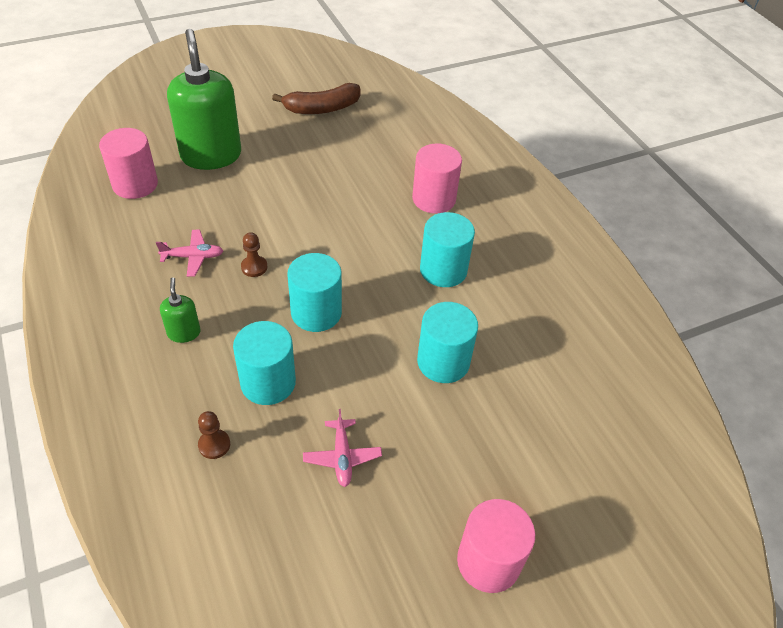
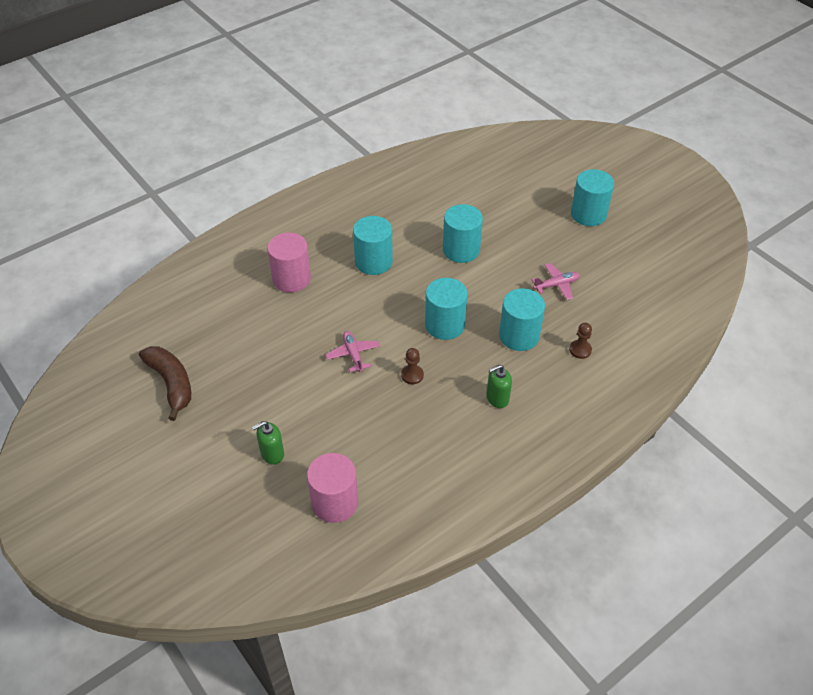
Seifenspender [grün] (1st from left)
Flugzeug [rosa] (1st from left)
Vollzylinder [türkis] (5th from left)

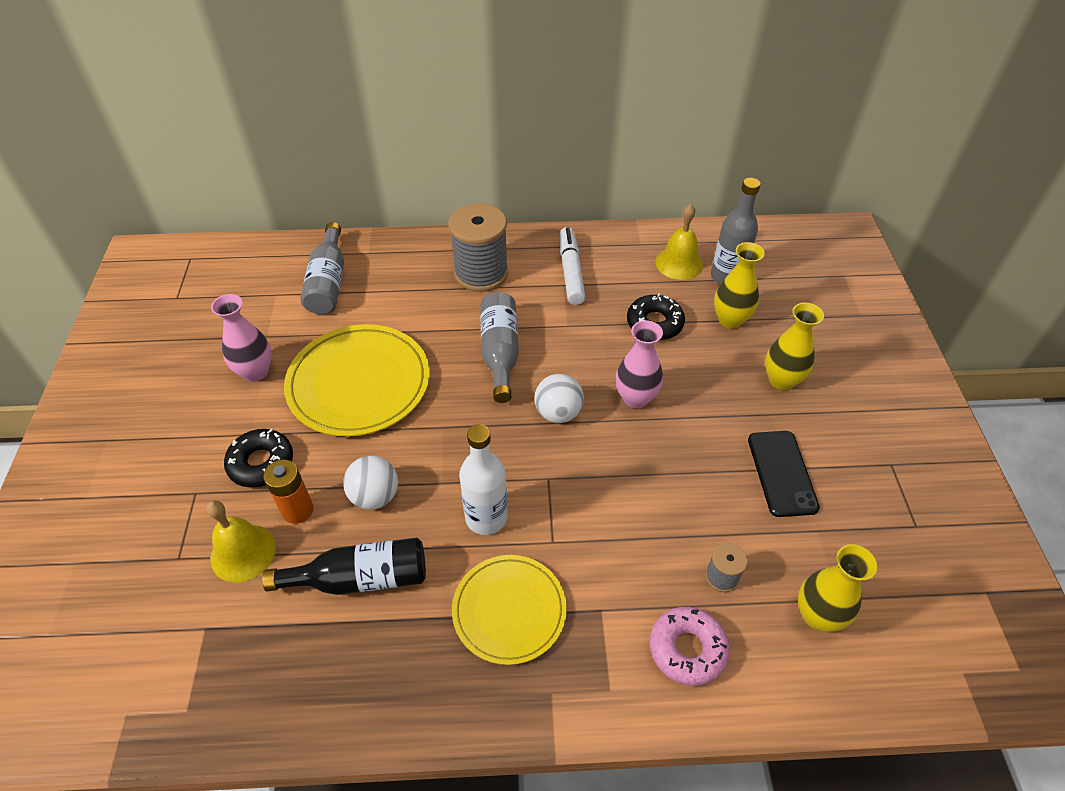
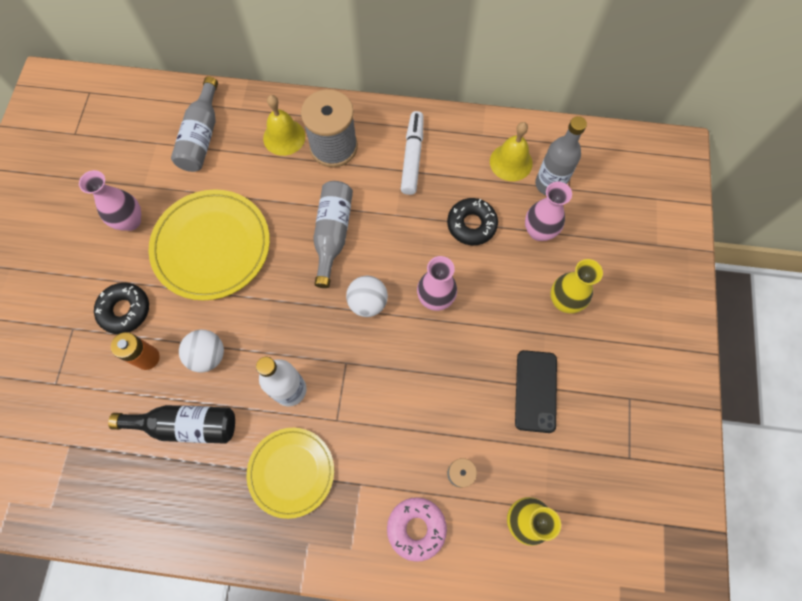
Vase [rosa] (3rd from left)
Glocke [gelb] (1st from left)

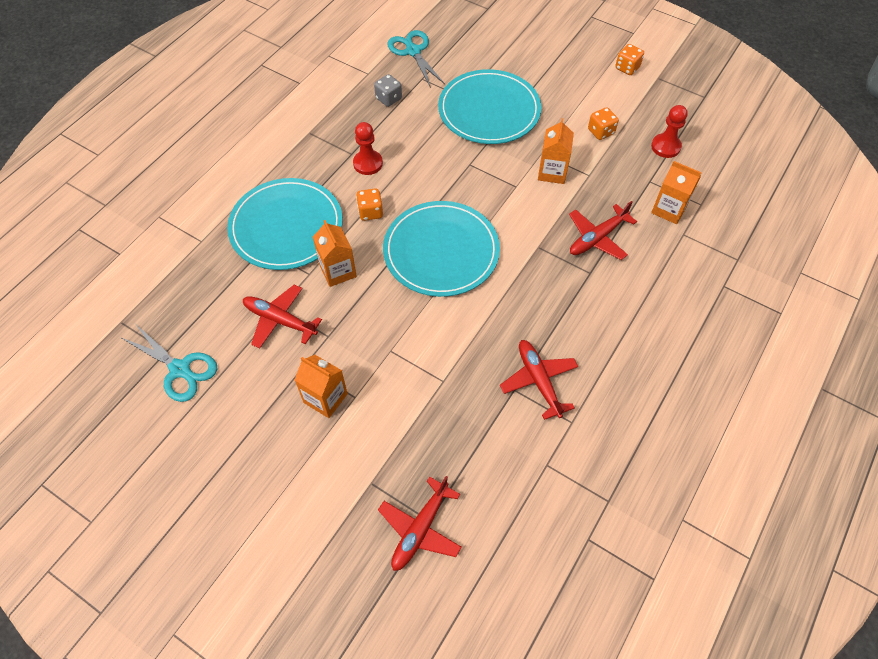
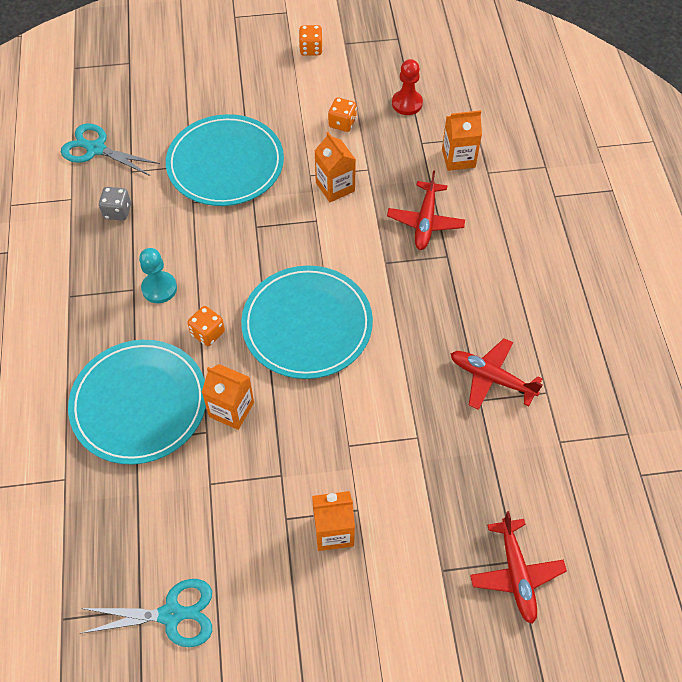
Bauer [türkis]
Flugzeug [rot] (1st from left in the first image)

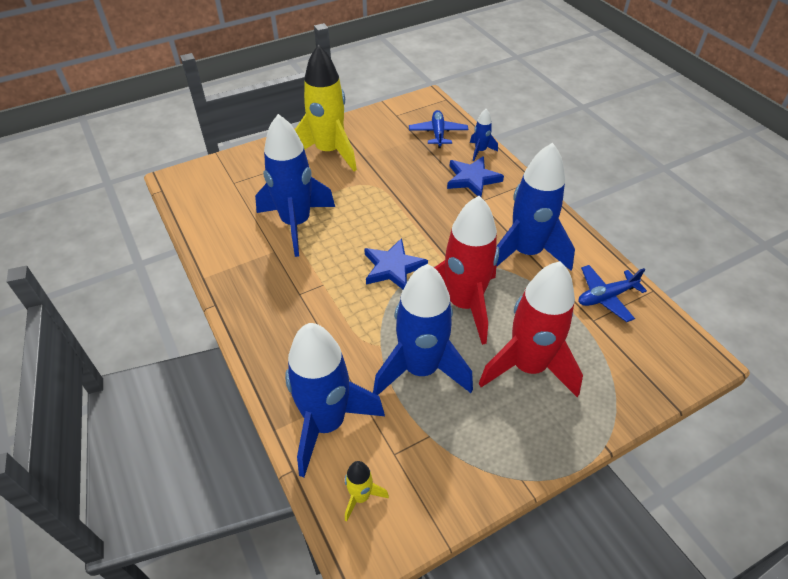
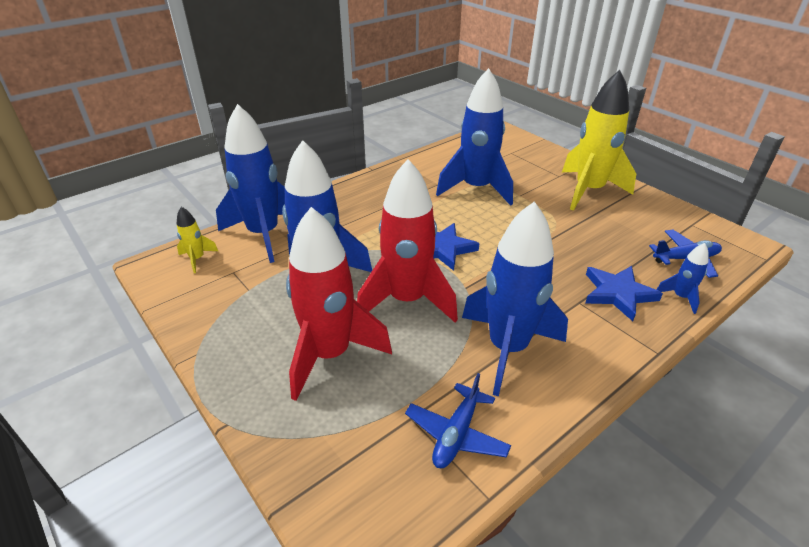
Flugzeug [blau] (1st from left)

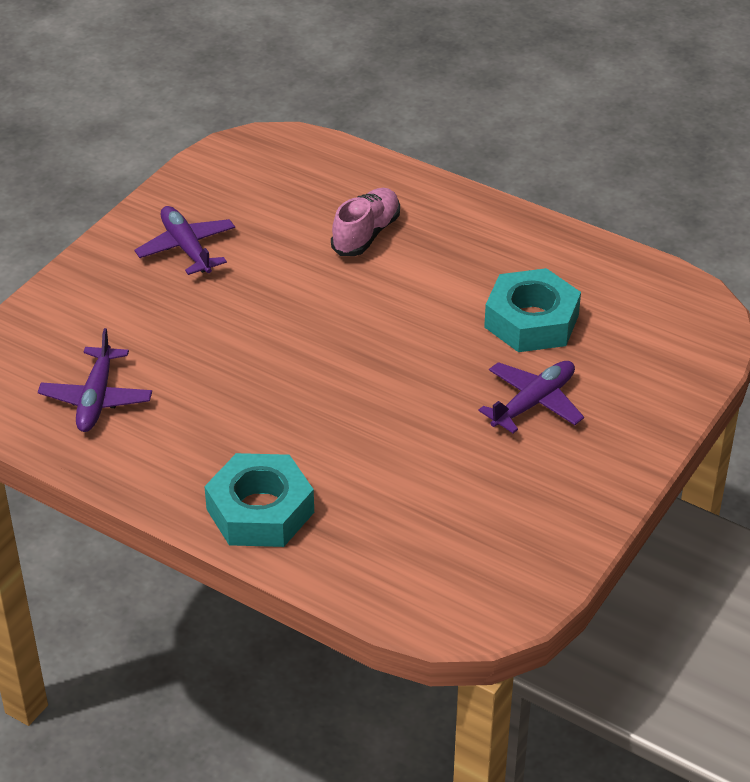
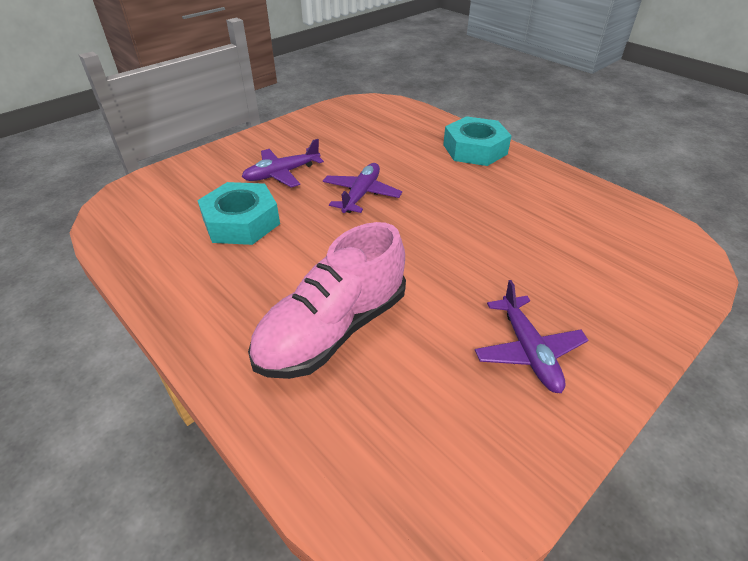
Schuh [rosa]
Flugzeug [lila] (2nd from left)

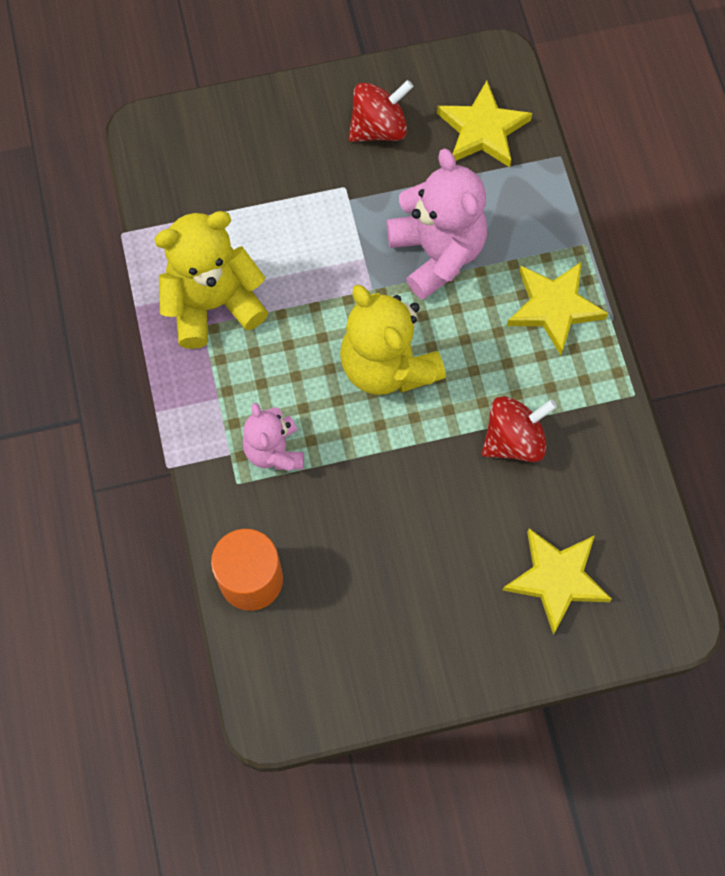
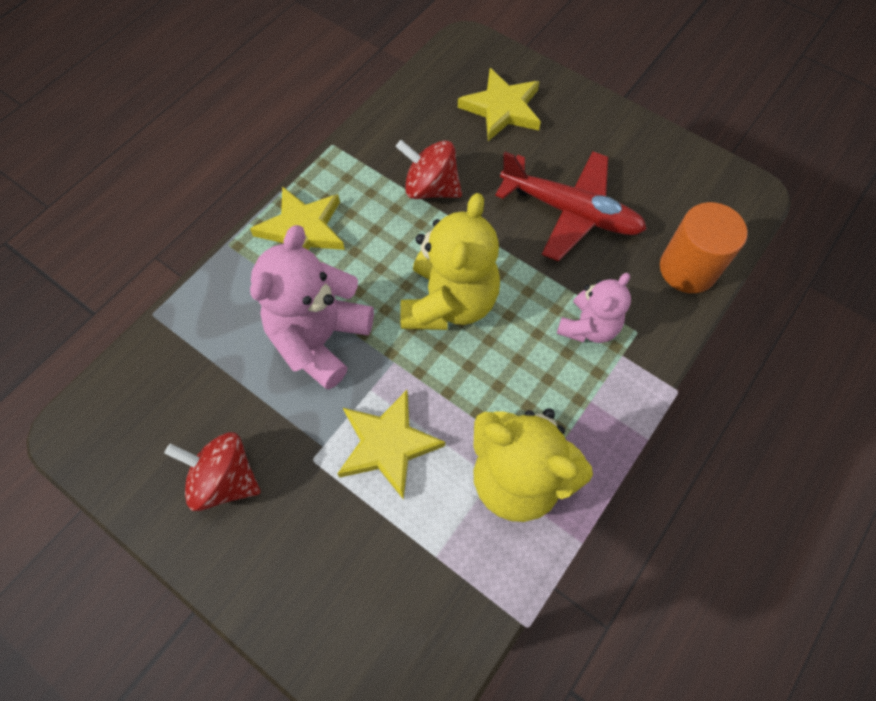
Stern [gelb] (2nd from left)
Flugzeug [rot]

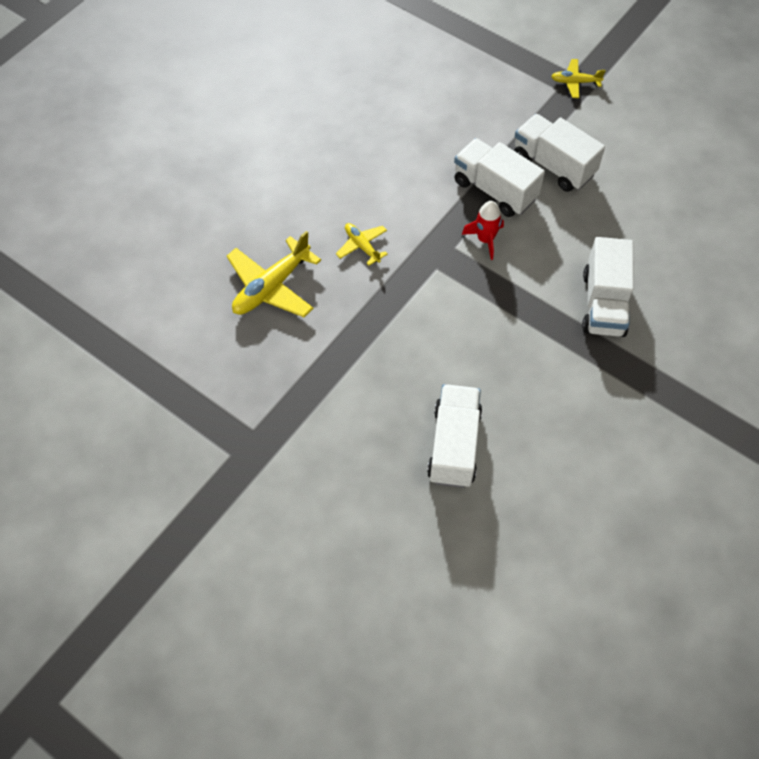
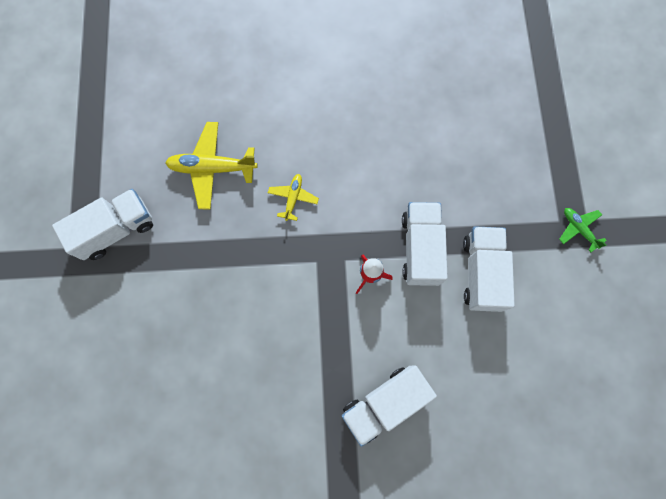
Flugzeug [grün]
Lastwagen [weiß] (1st from left)

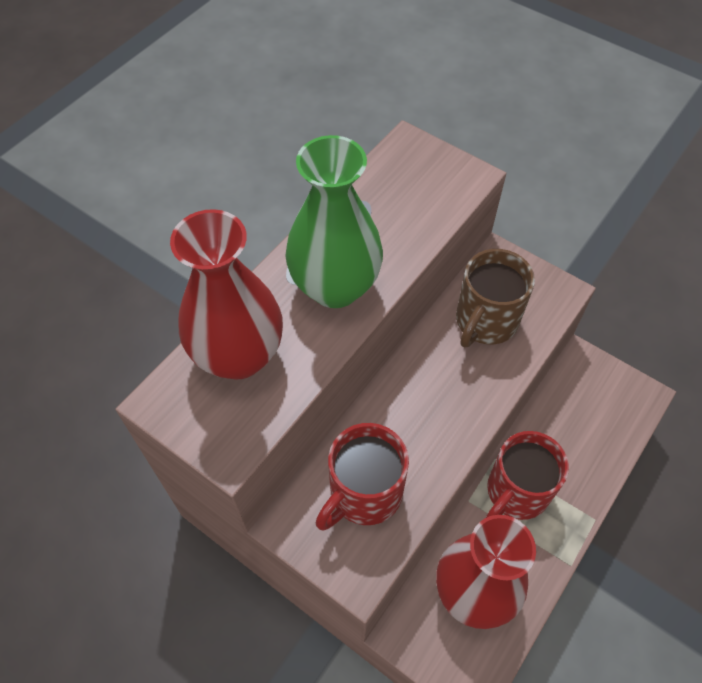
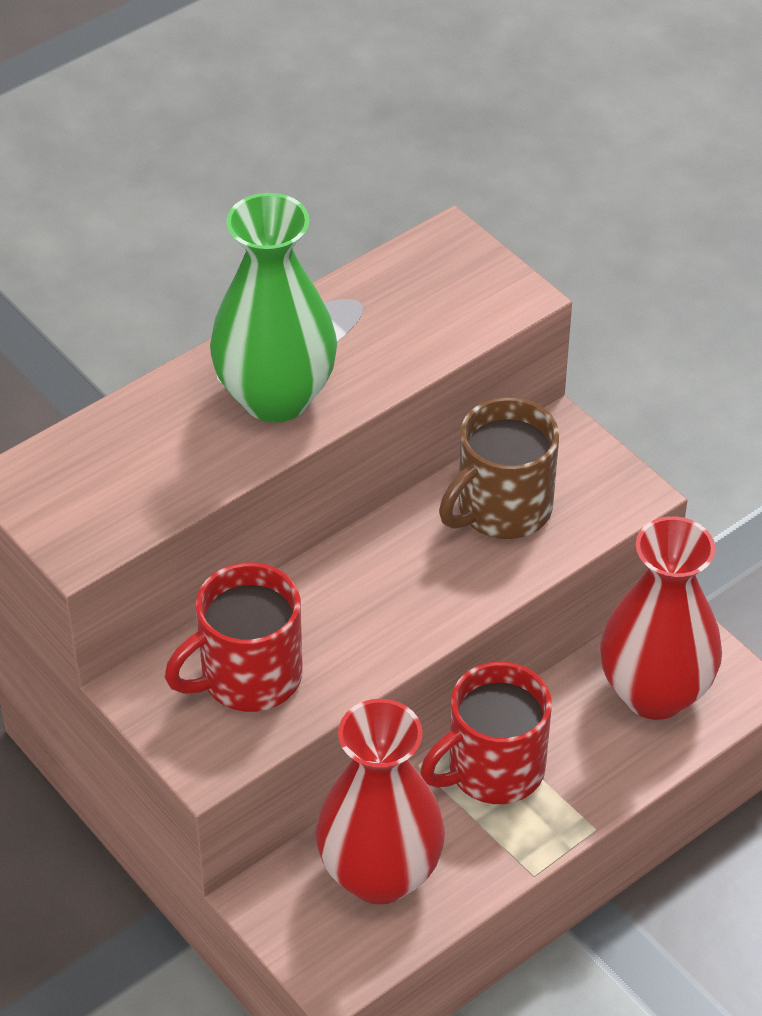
Vase [rot] (2nd from left)

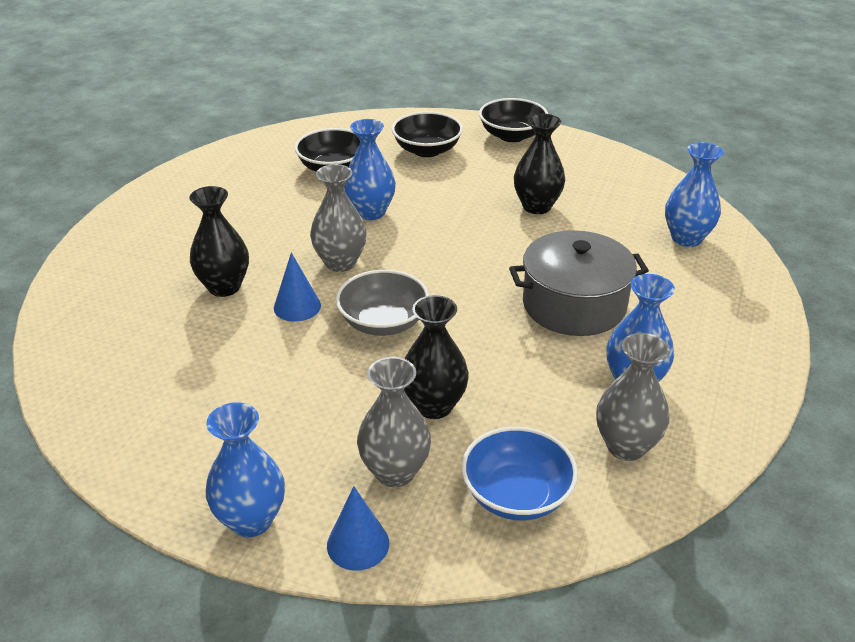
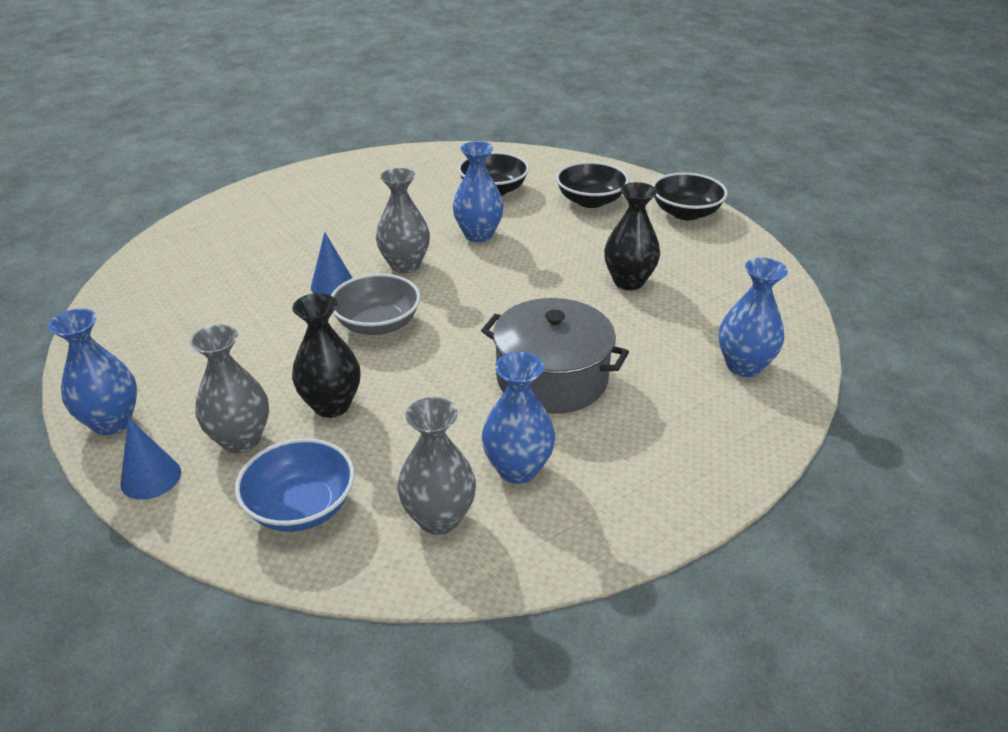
Vase [schwarz] (1st from left in the first image)

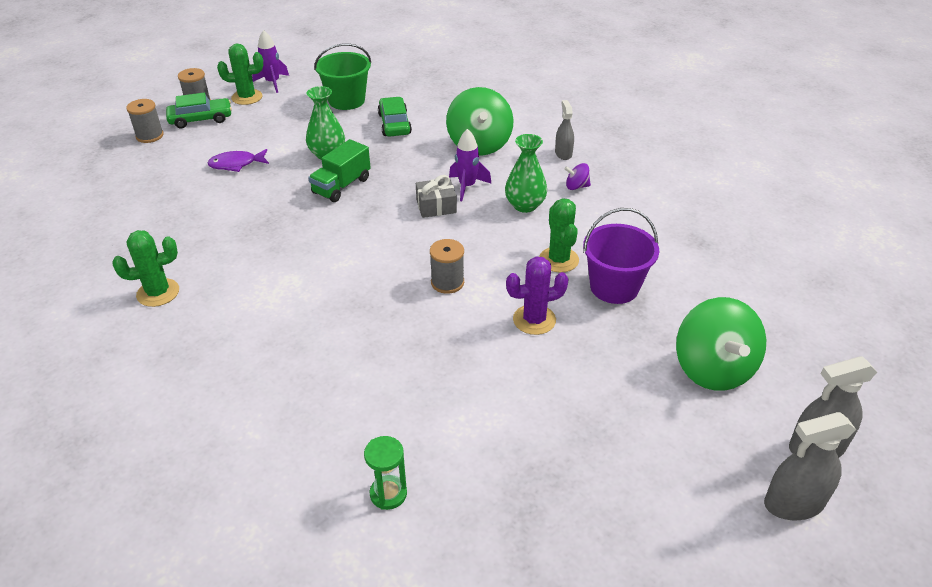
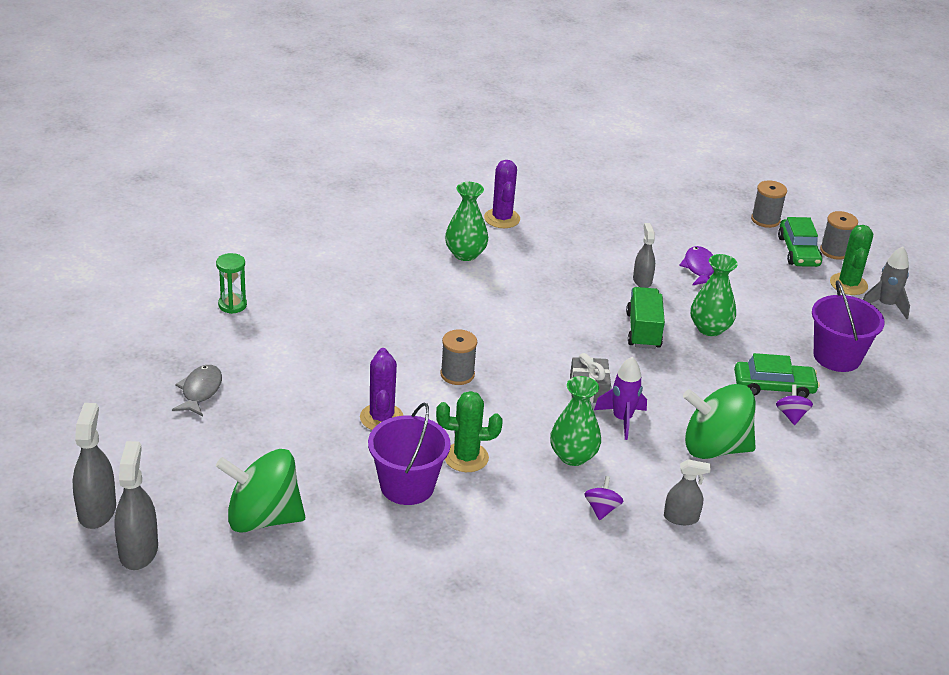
Rakete [grau]
Eimer [lila] (2nd from left)
Lastwagen [grün]
Kaktus [lila] (2nd from left)
Vase [grün] (1st from left)
Sprühflasche [grau] (3rd from left)
Fisch [grau]
Kreisel [lila] (2nd from left)

